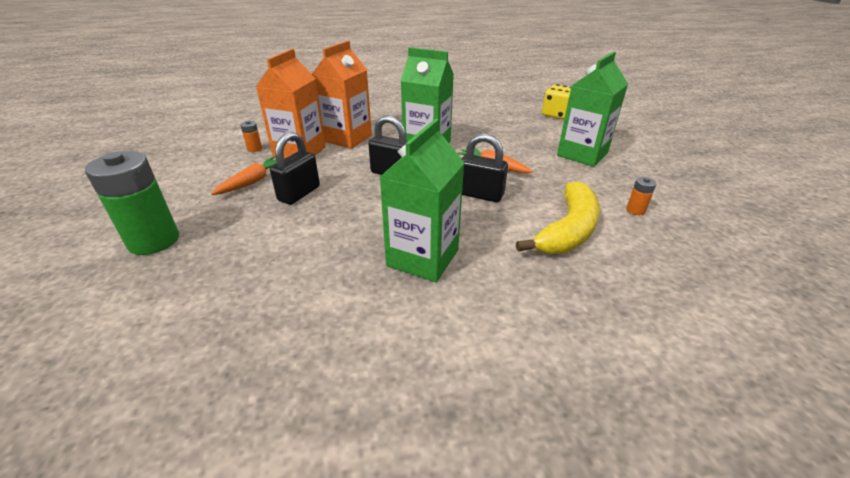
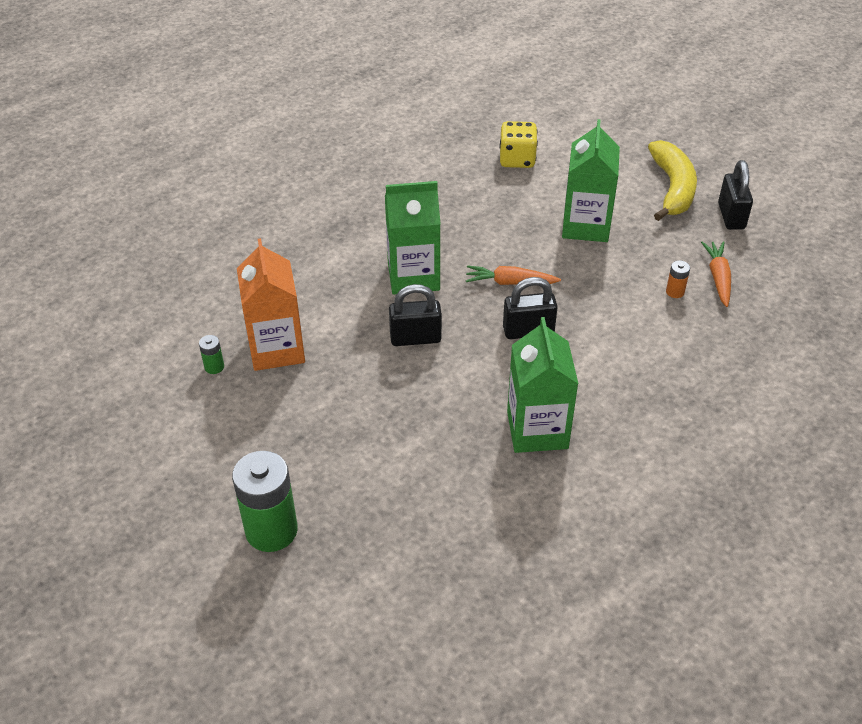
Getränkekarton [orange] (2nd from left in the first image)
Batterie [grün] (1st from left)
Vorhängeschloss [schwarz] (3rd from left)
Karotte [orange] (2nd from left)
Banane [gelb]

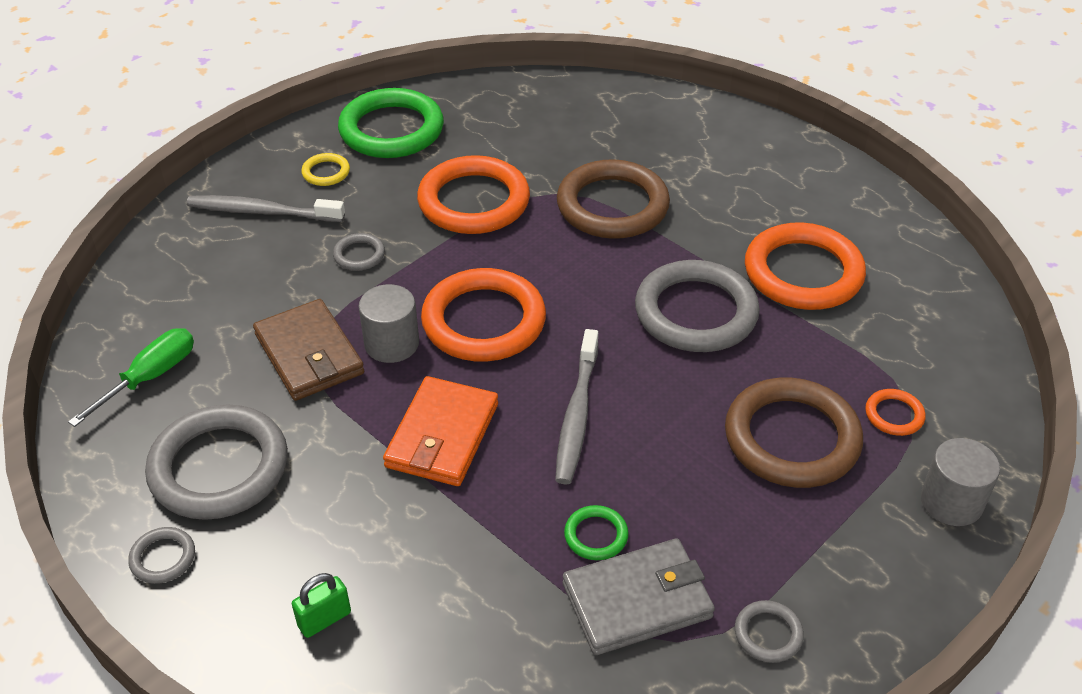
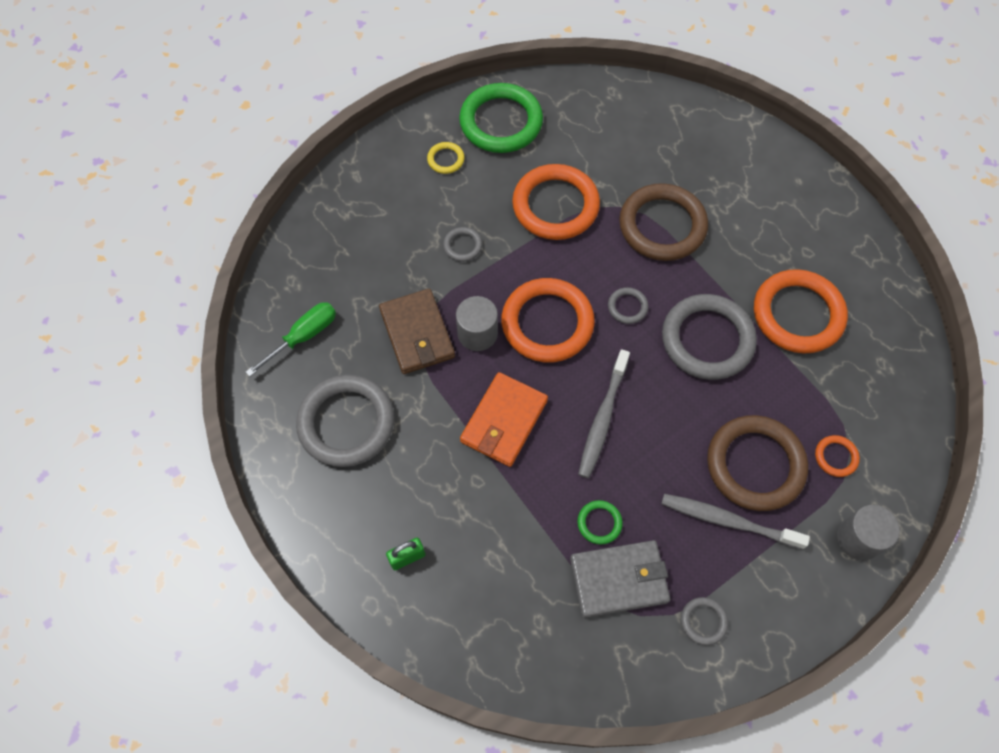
Zahnbürste [grau] (2nd from left)
Ring [grau] (3rd from left)

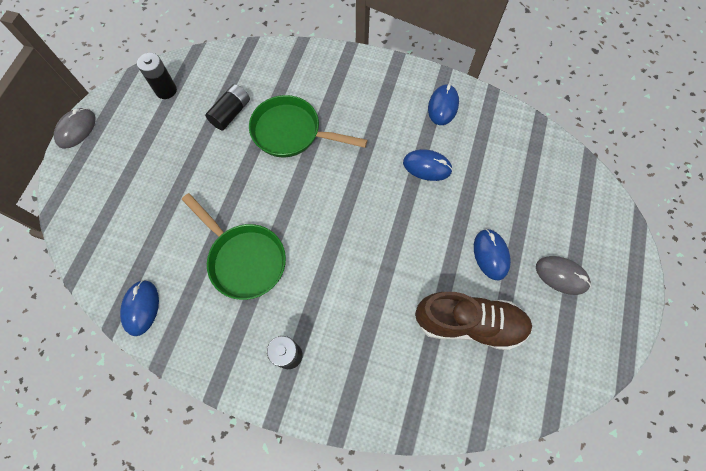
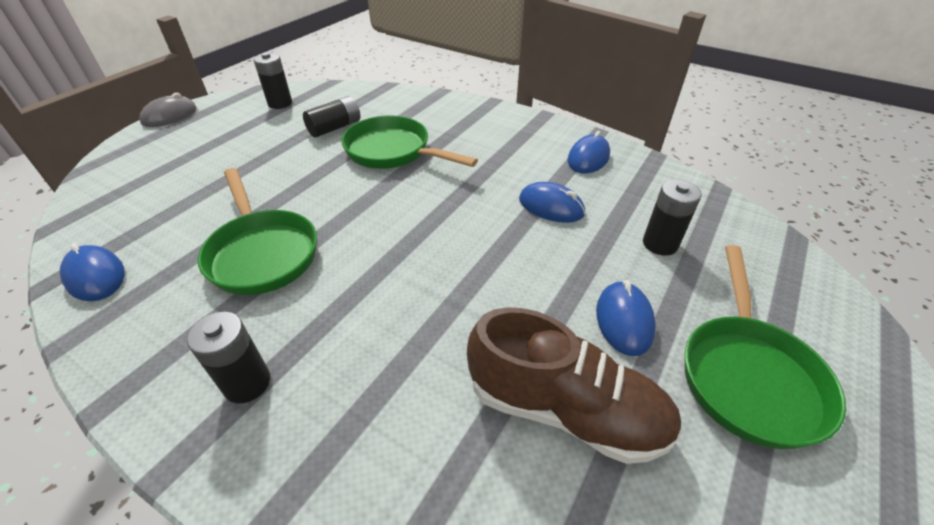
Pfanne [grün] (3rd from left)
Computermaus [blau] (1st from left)
Batterie [schwarz] (4th from left)

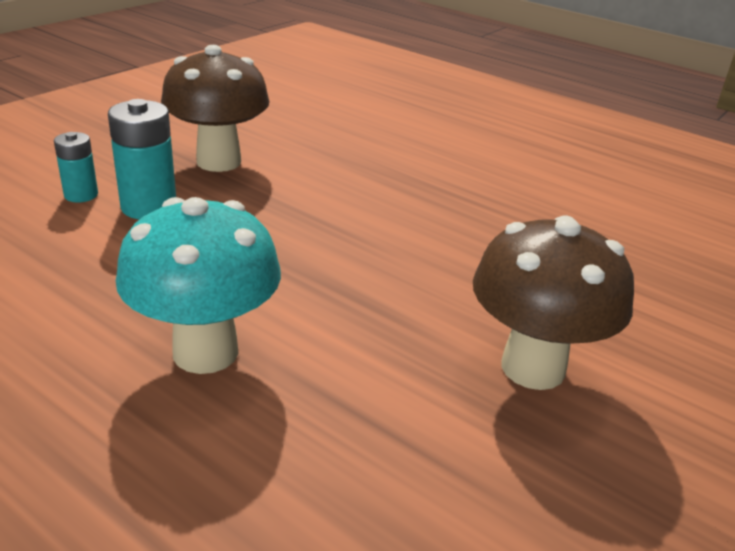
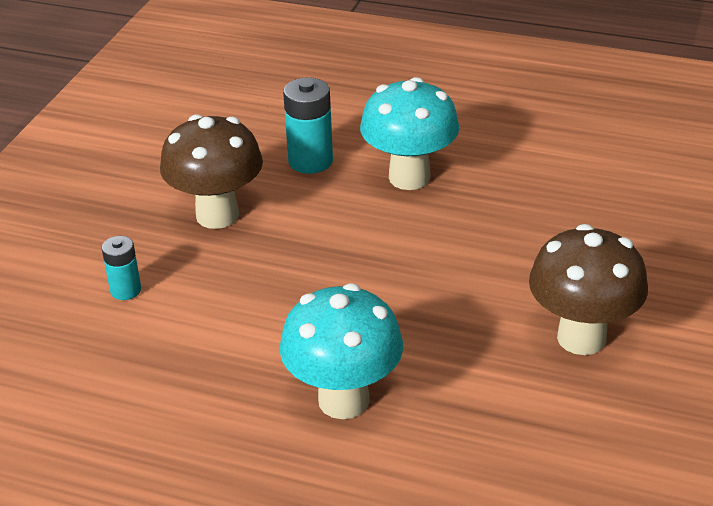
Batterie [türkis] (2nd from left)
Pilz [türkis] (2nd from left)

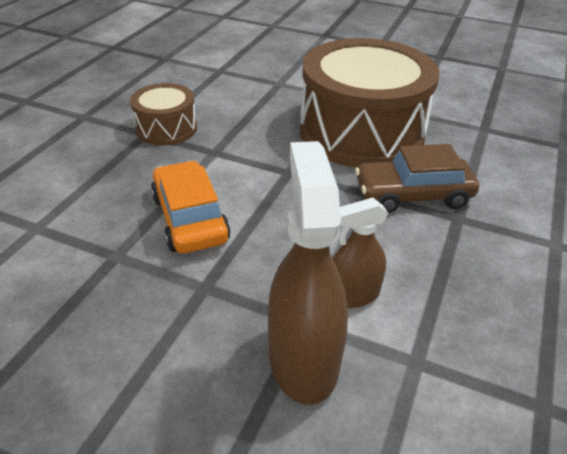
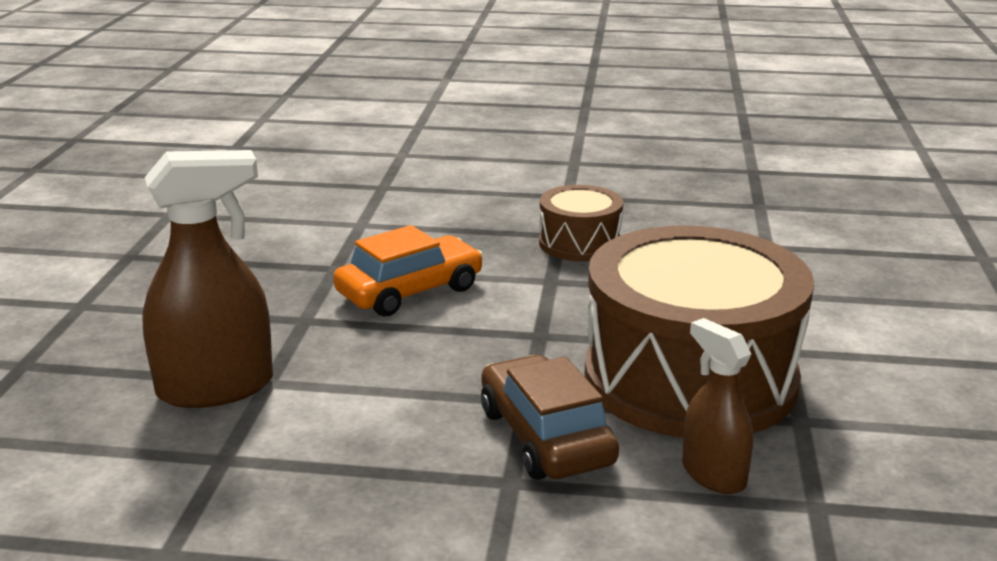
Sprühflasche [braun] (2nd from left)

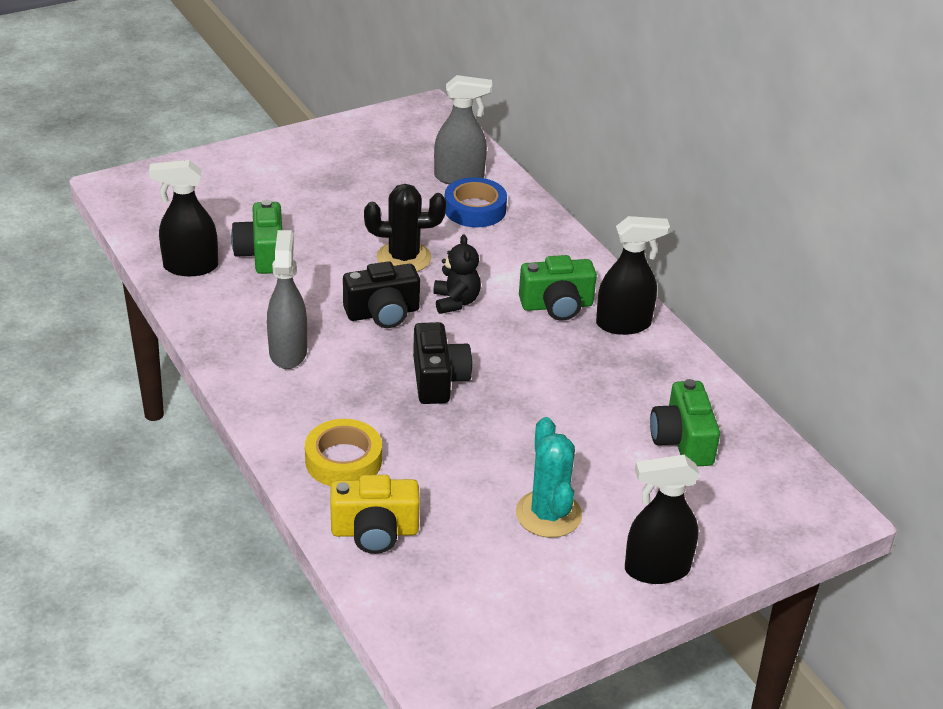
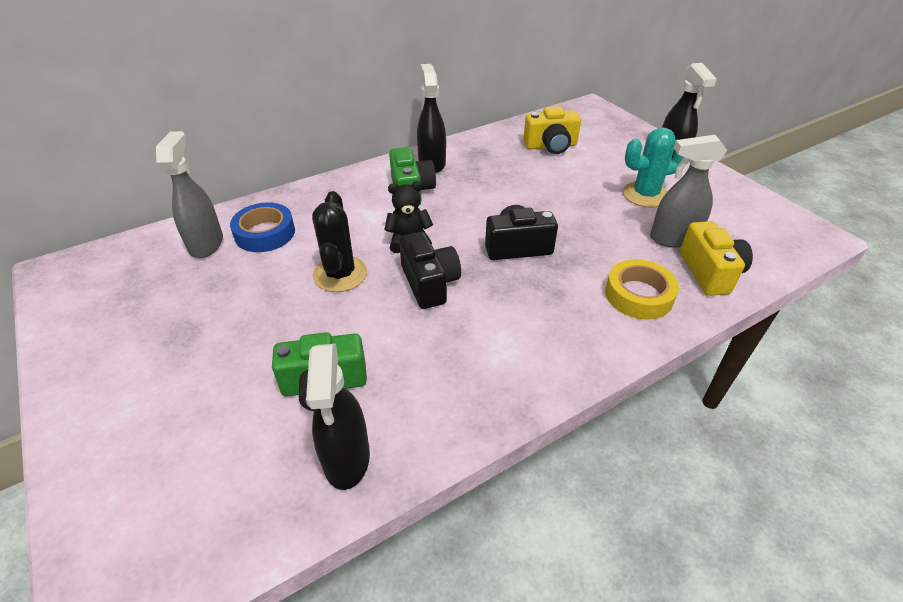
Sprühflasche [grau] (2nd from left)
Kamera [gelb] (1st from left)

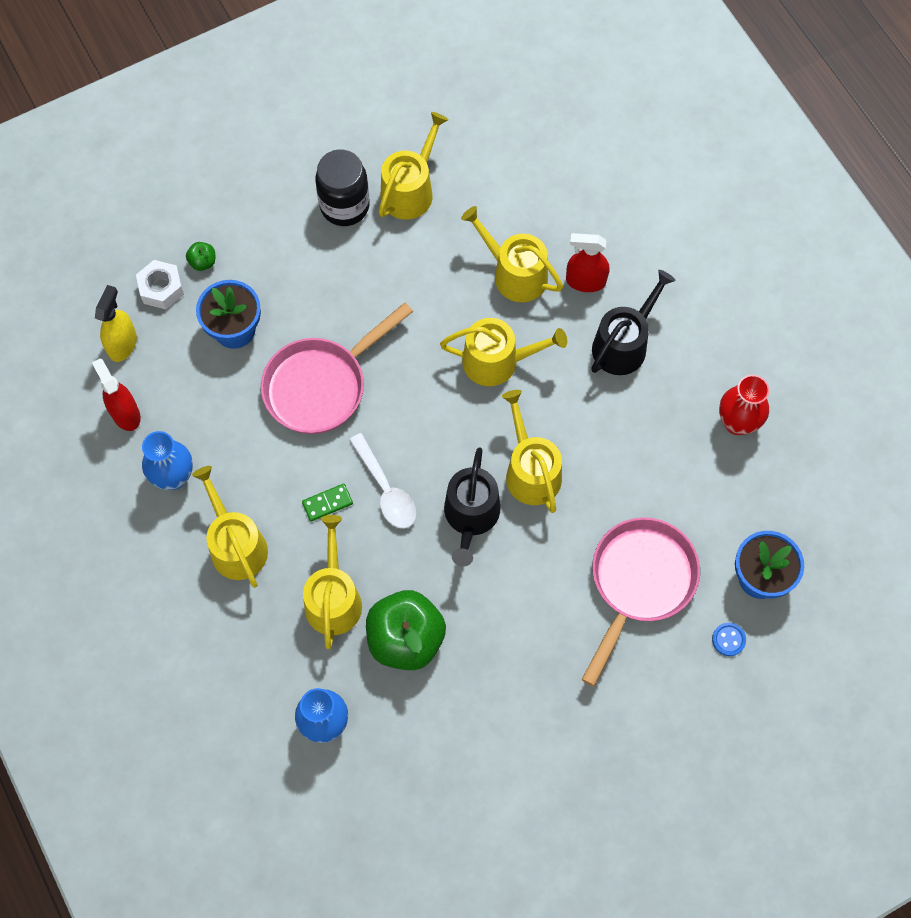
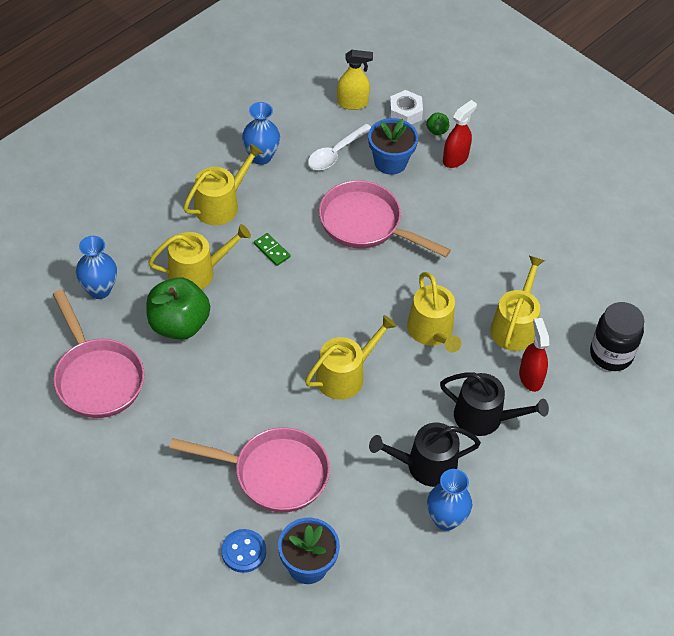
Gießkanne [gelb] (3rd from left in the first image)
Einmachglas [schwarz]
Sprühflasche [rot] (1st from left)
Vase [blau] (3rd from left)
Löffel [weiß]
Gießkanne [schwarz] (1st from left)
Knopf [blau]
Pfanne [rosa] (1st from left)

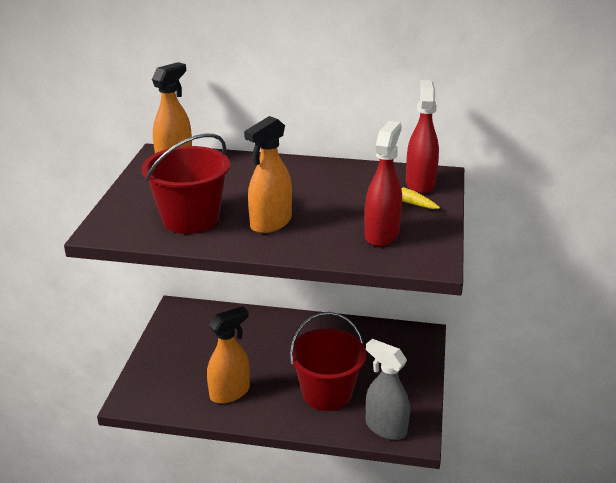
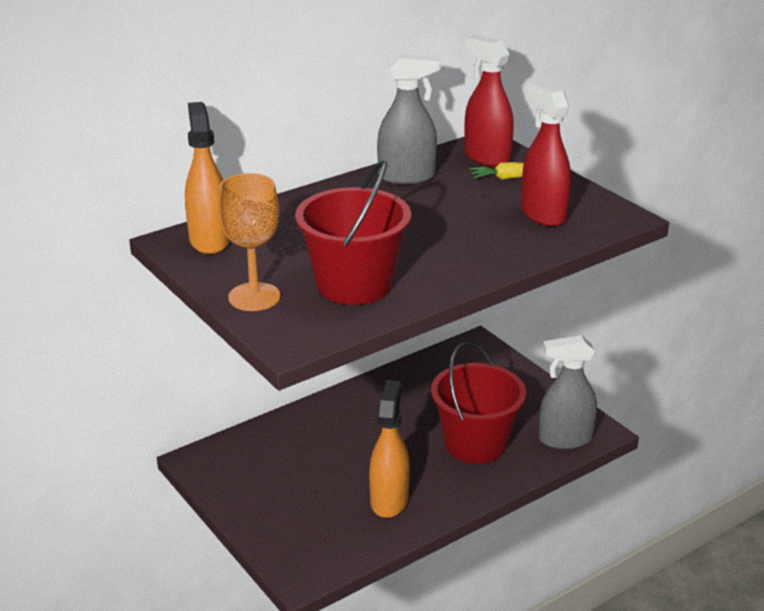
Sprühflasche [orange] (3rd from left in the first image)
Sprühflasche [grau] (1st from left)
Kelch [orange]

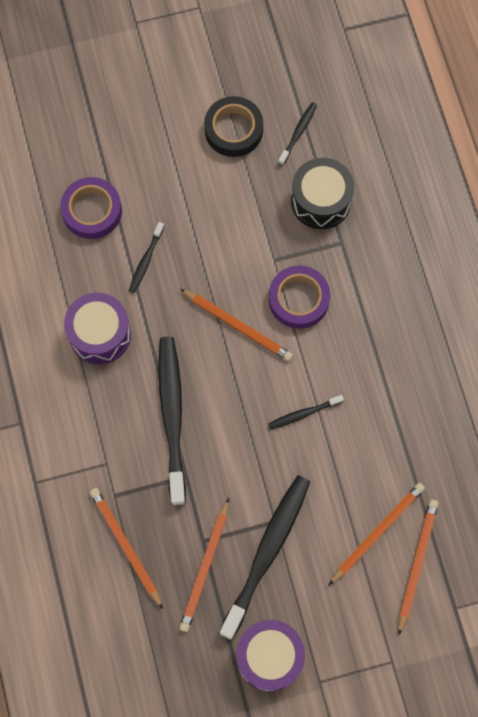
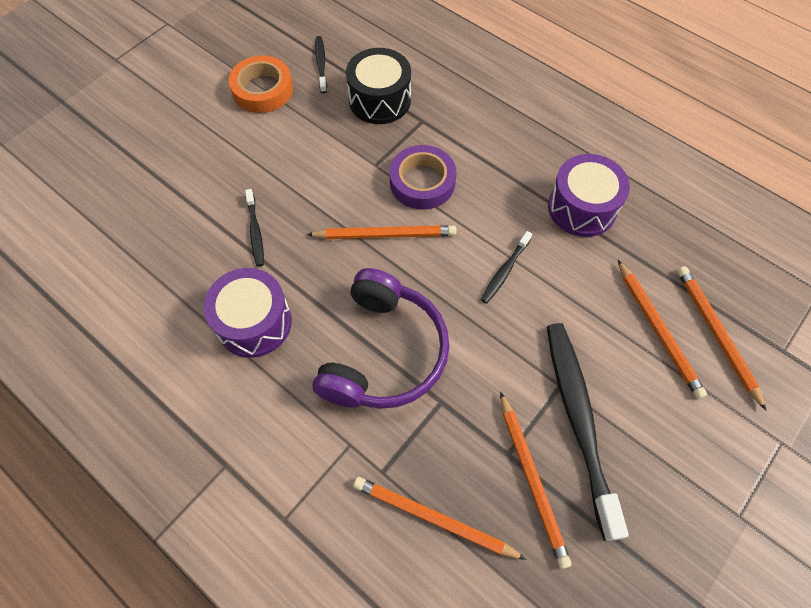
Klebeband [orange]
Klebeband [lila] (1st from left in the first image)
Kopfhörer [lila]
Bleistift [orange] (4th from left)
Trommel [lila] (2nd from left)

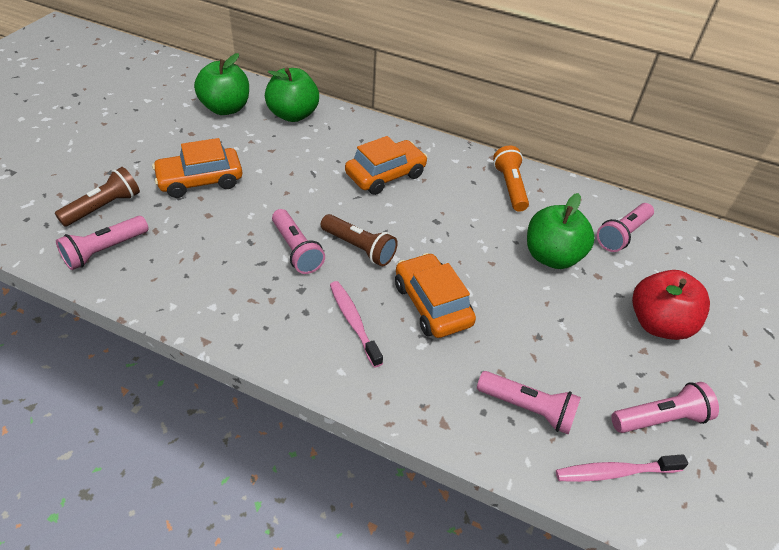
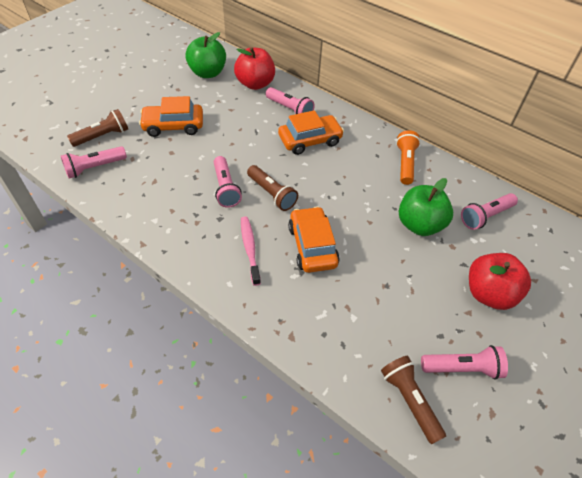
Apfel [rot] (1st from left)
Taschenlampe [rosa] (3rd from left)
Taschenlampe [braun] (3rd from left)

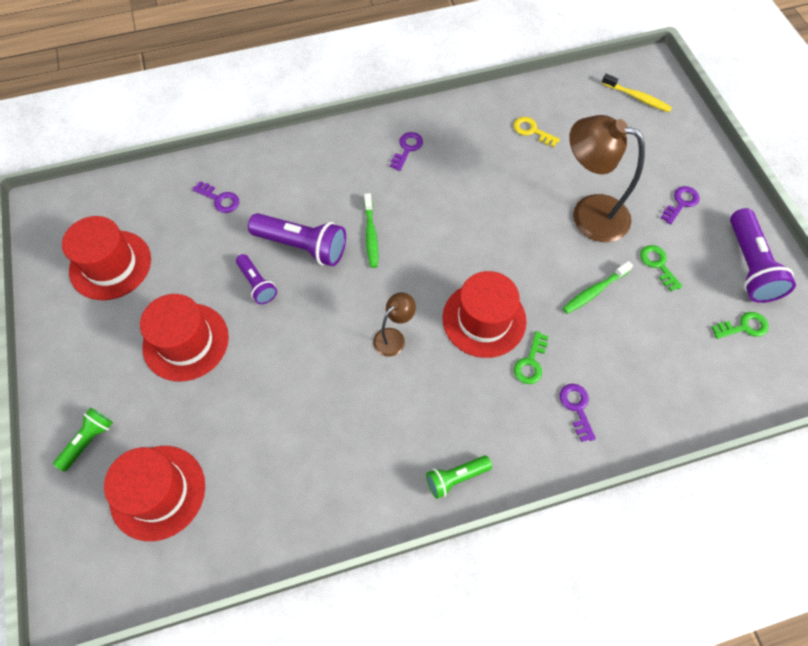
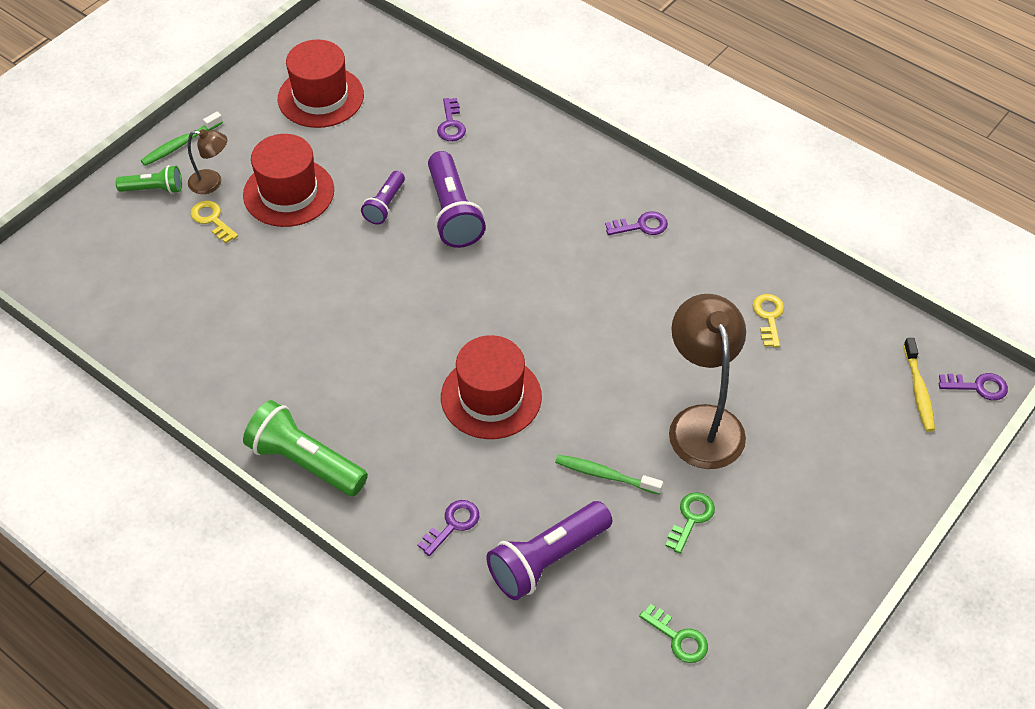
Schlüssel [lila] (4th from left)
Zahnbürste [grün] (1st from left)
Taschenlampe [lila] (3rd from left)
Lampe [braun] (1st from left)
Schlüssel [grün] (1st from left in the first image)
Hut [rot] (2nd from left in the first image)
Taschenlampe [grün] (2nd from left)
Schlüssel [gelb] (1st from left)

